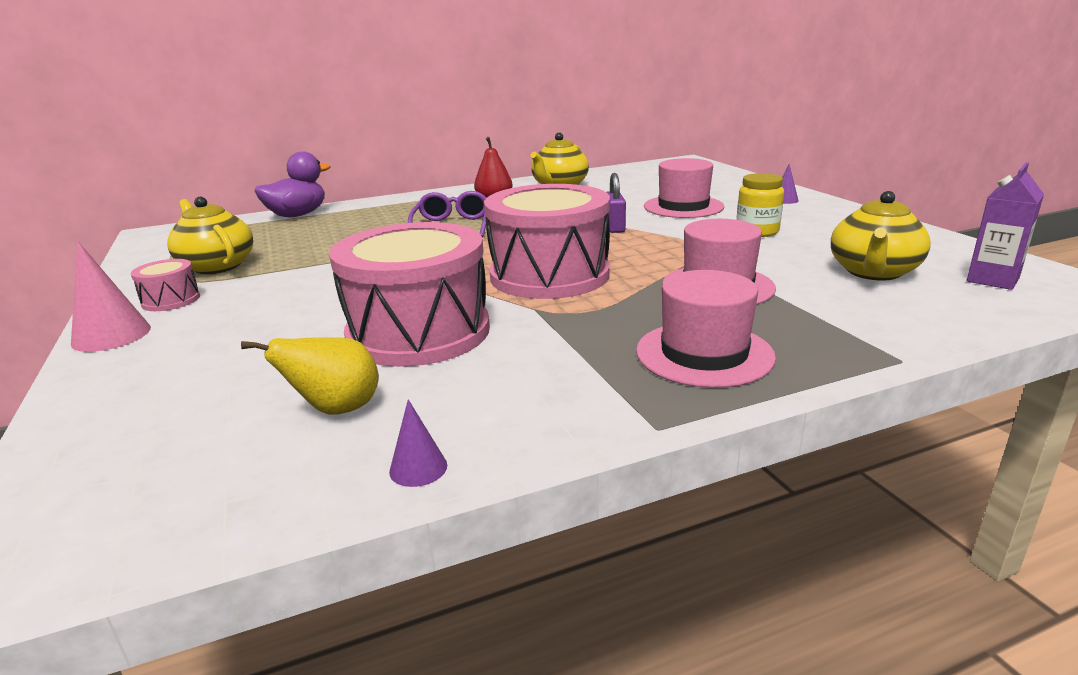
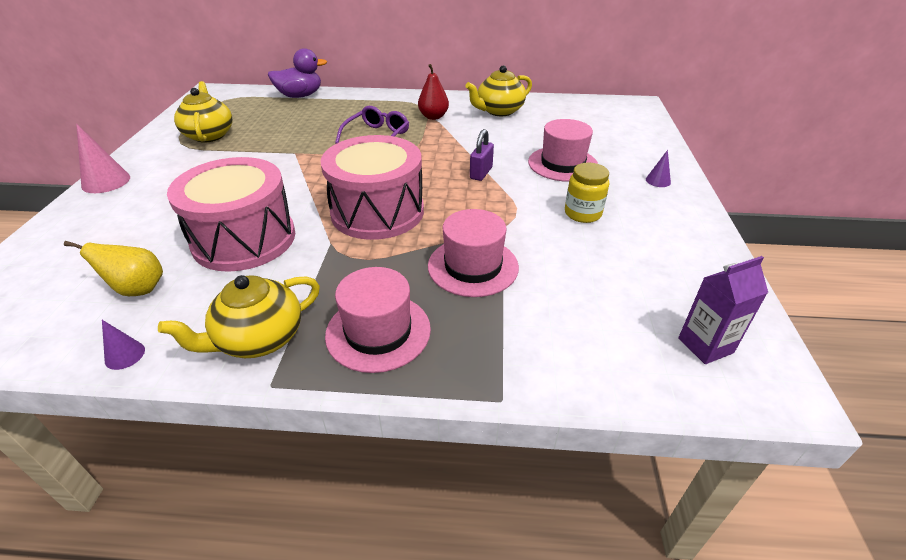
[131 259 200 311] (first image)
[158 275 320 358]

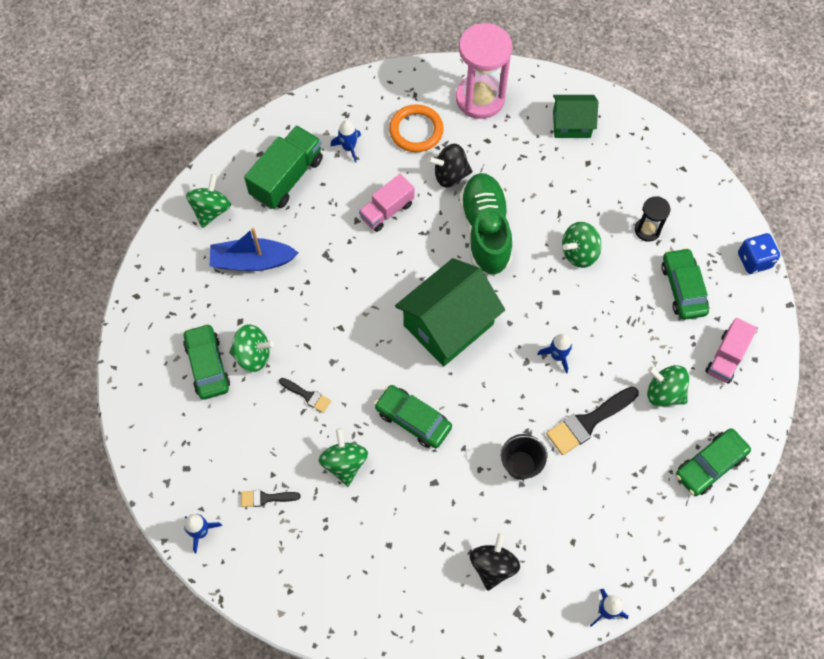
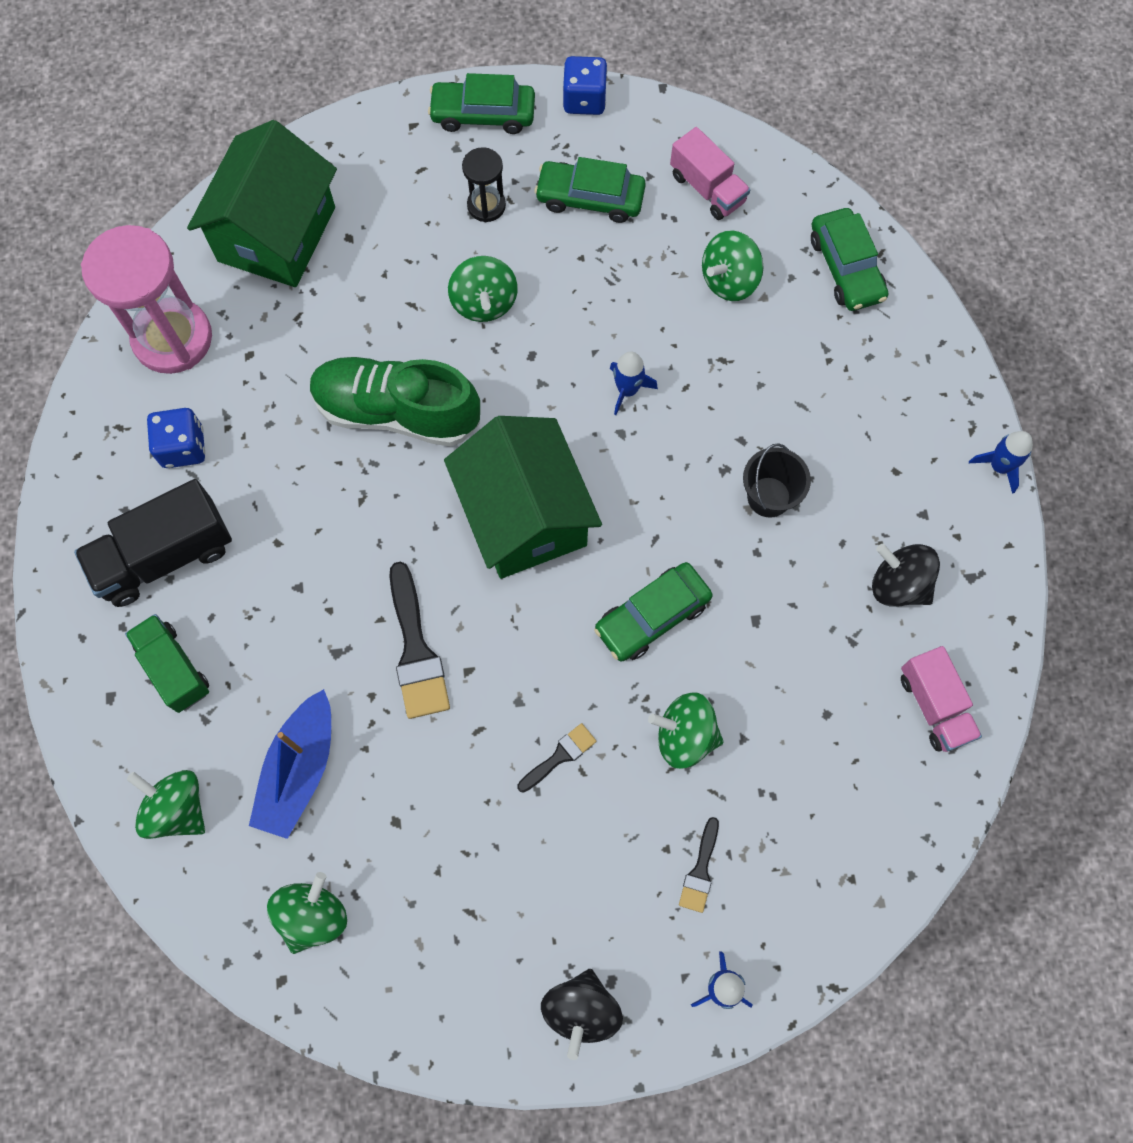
[428 73 535 134]
[267 872 347 954]
[125 614 209 713]
[74 479 232 607]
[901 646 982 752]
[147 408 205 468]
[541 969 623 1060]
[390 562 450 719]
[187 120 337 287]

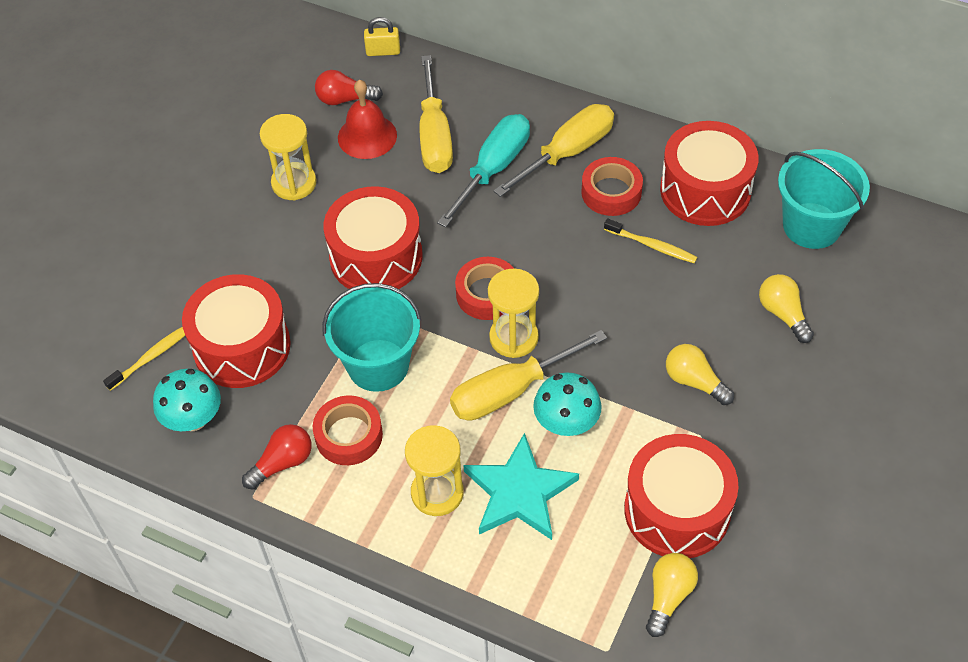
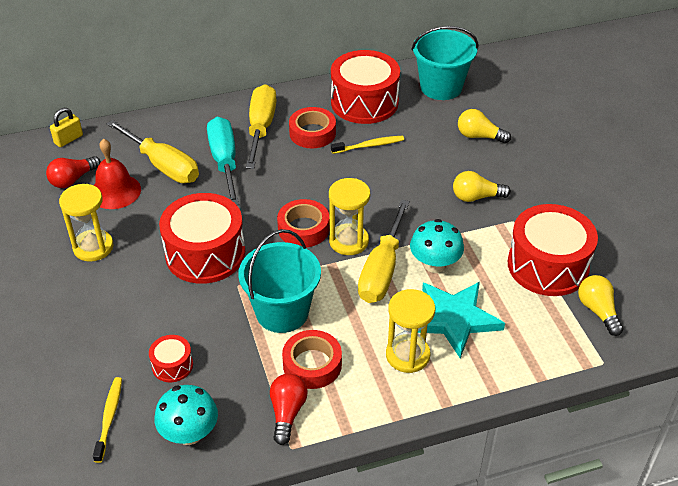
[149 335 193 382]

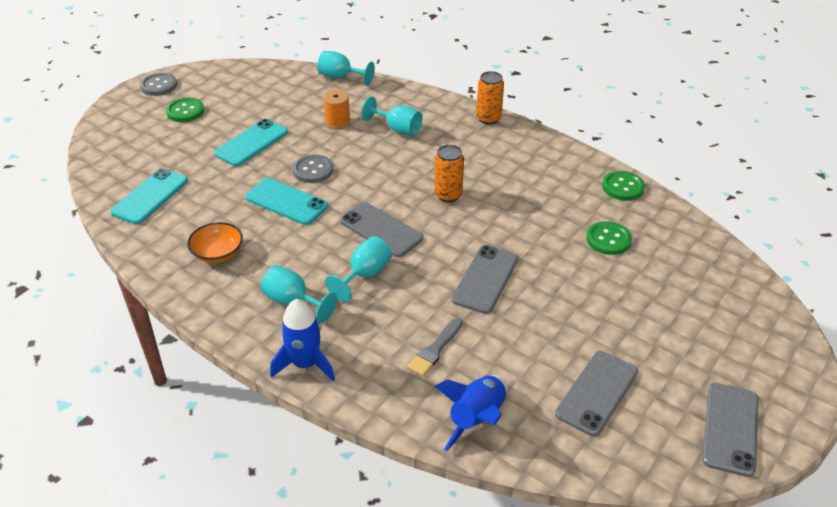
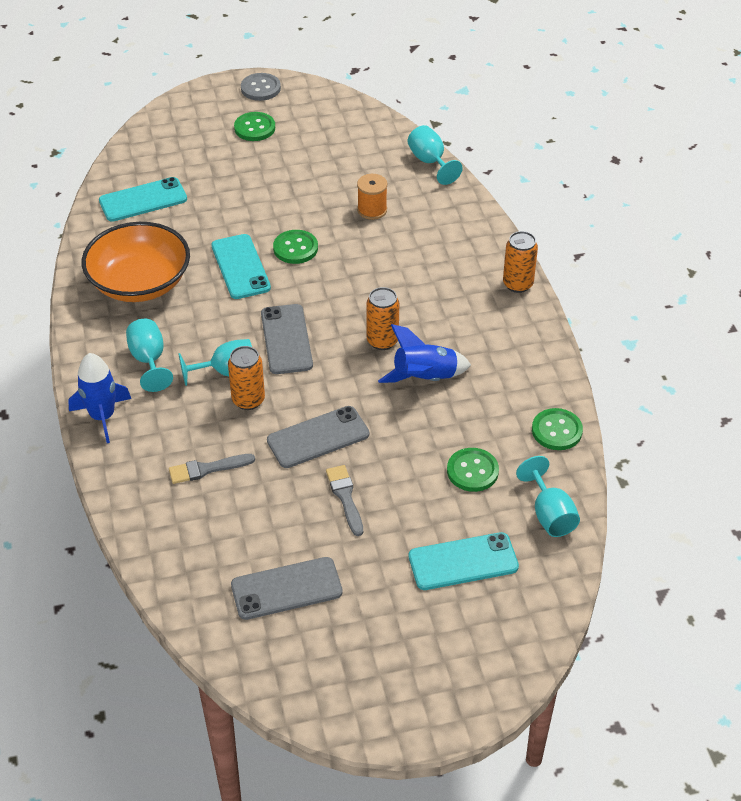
[82 222 190 302]
[409 532 519 590]
[273 230 318 264]
[516 456 580 537]
[378 324 471 383]
[702 383 758 477] (first image)
[228 346 265 410]
[326 465 363 536]

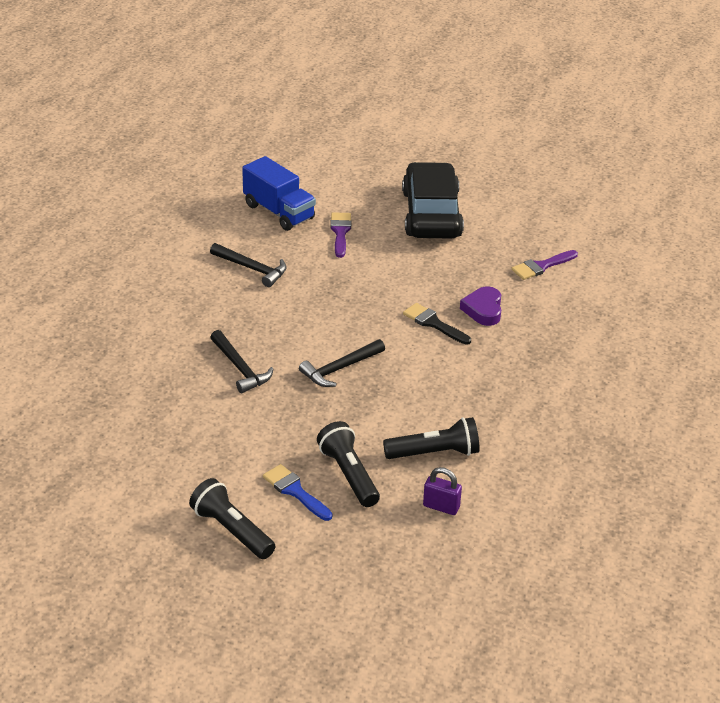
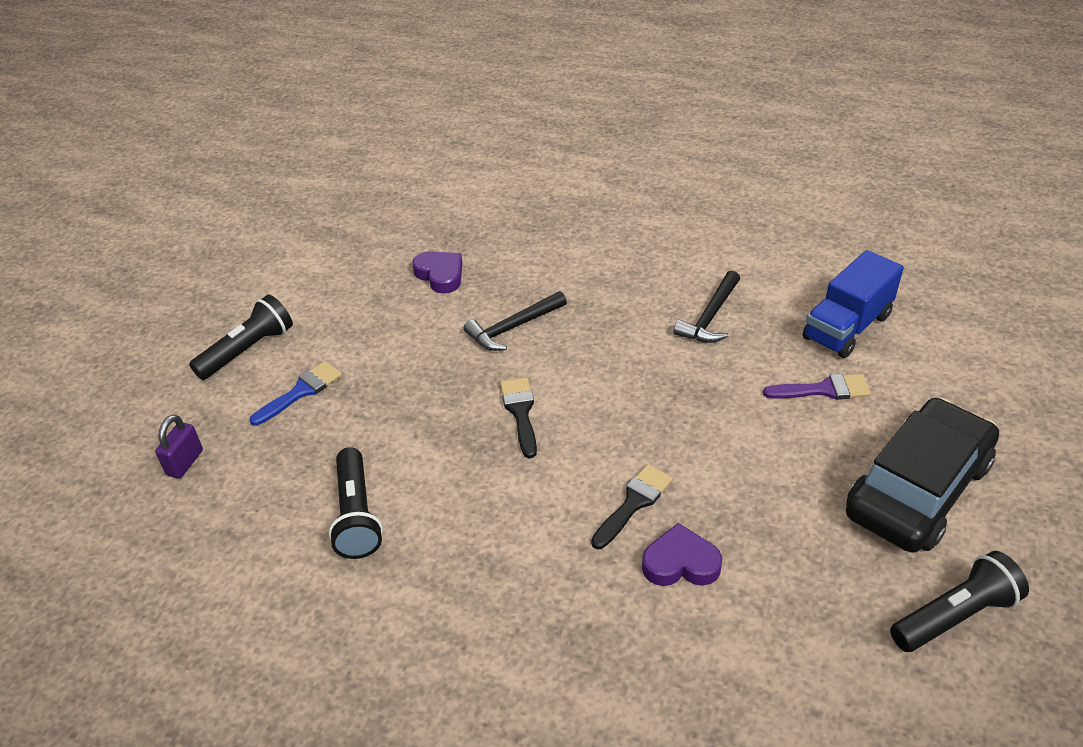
[500 377 537 458]
[890 551 1029 652]
[846 398 999 553]
[155 415 203 479]
[512 250 578 280] (first image)
[412 251 463 294]

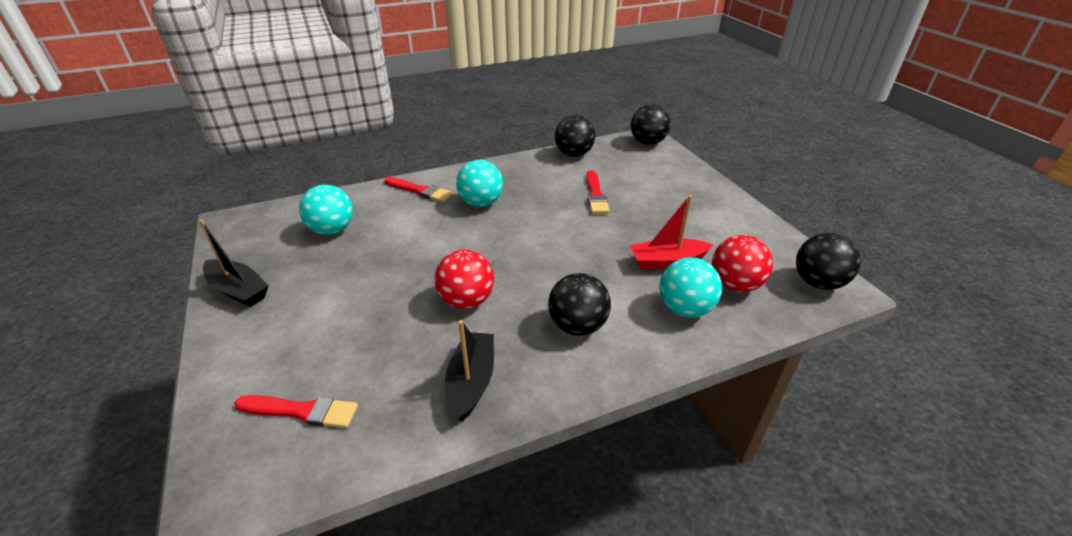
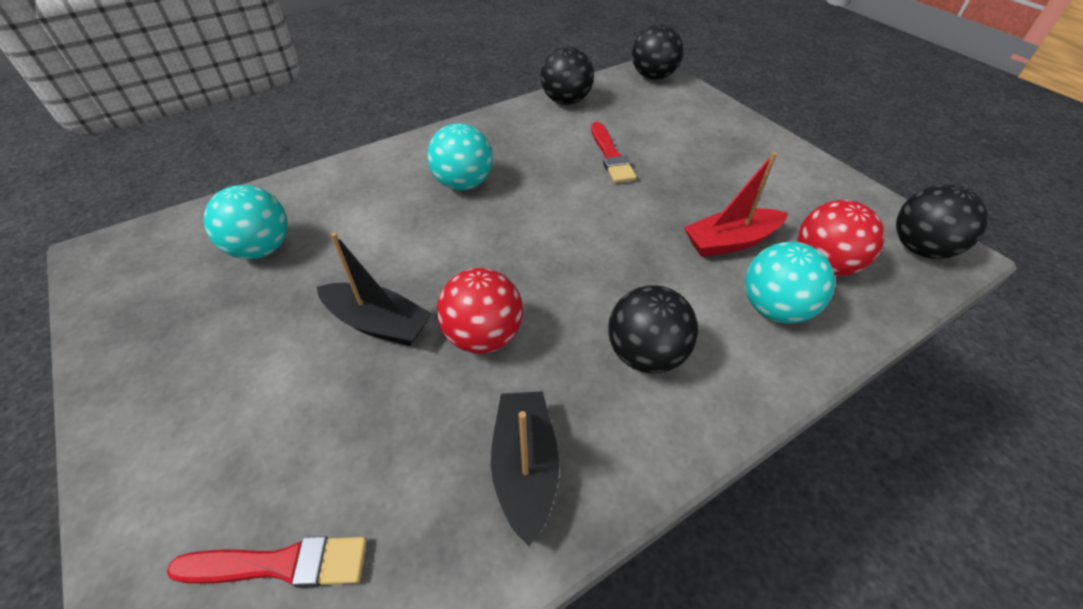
[317 232 432 346]
[384 177 453 202] (first image)

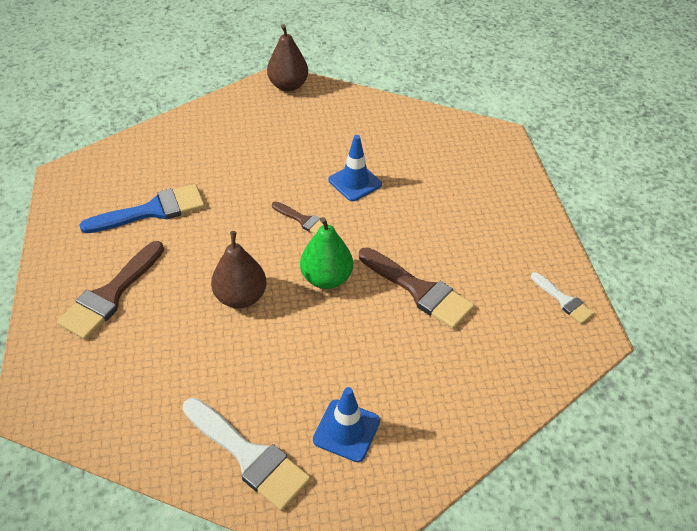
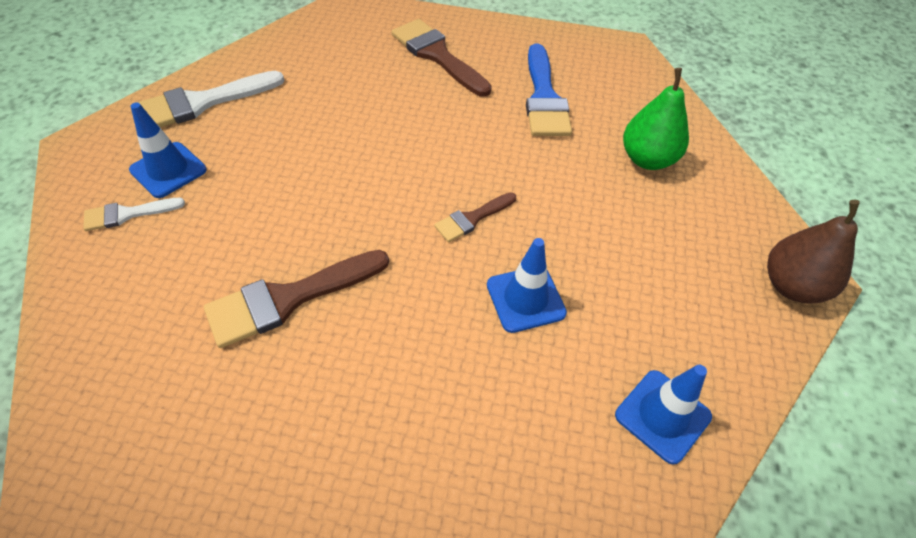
[211 231 266 308] (first image)
[623 68 689 170]
[83 198 185 231]
[615 365 712 465]

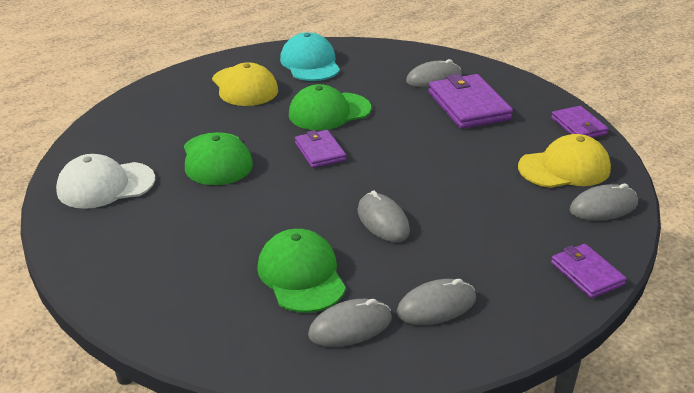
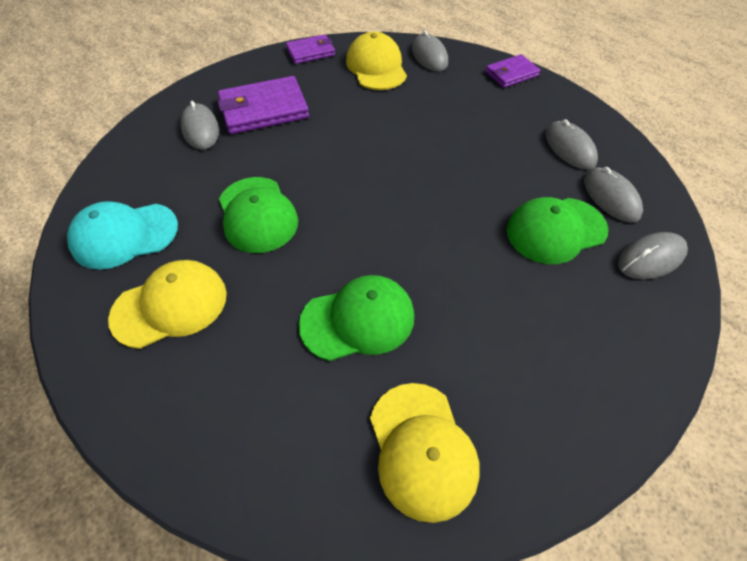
[370 383 480 523]
[295 130 346 168] (first image)
[618 232 688 280]

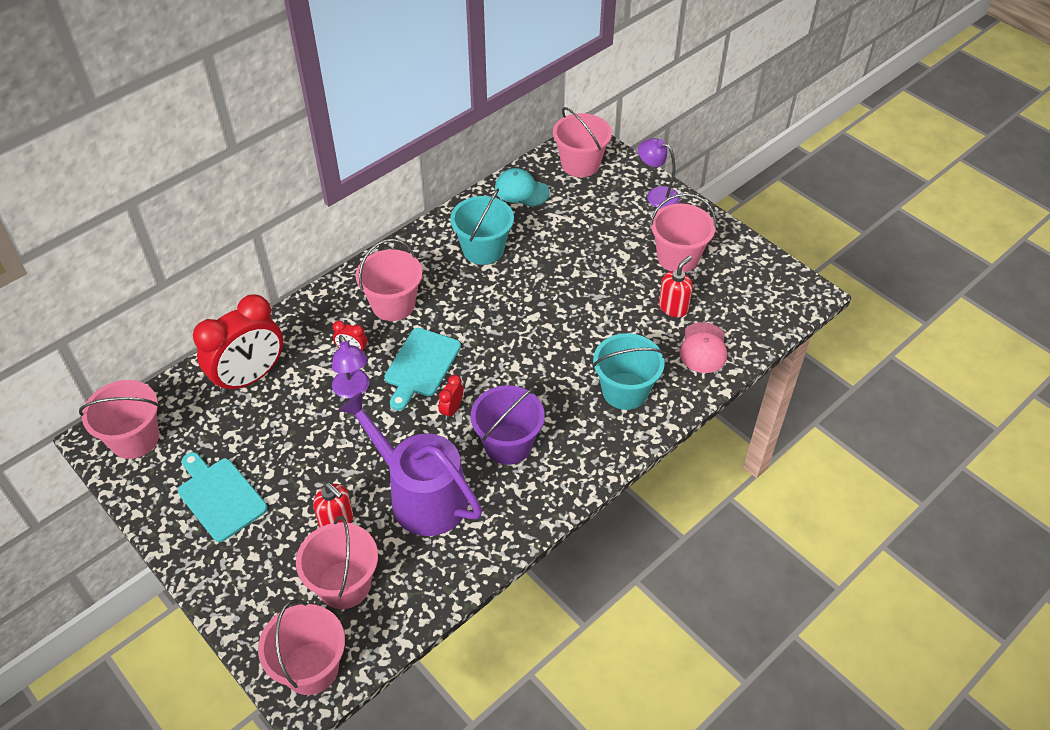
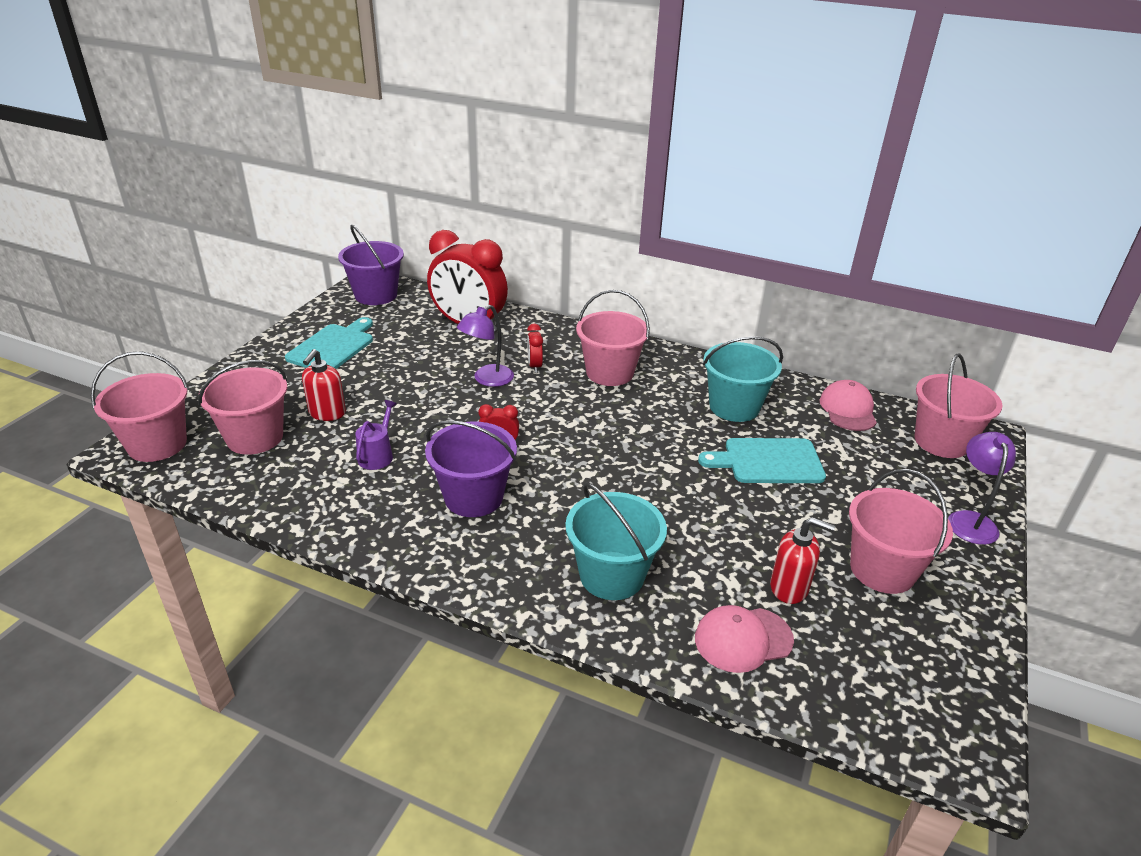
[338 225 404 305]
[355 400 397 470]
[698 438 826 483]
[820 380 877 431]

